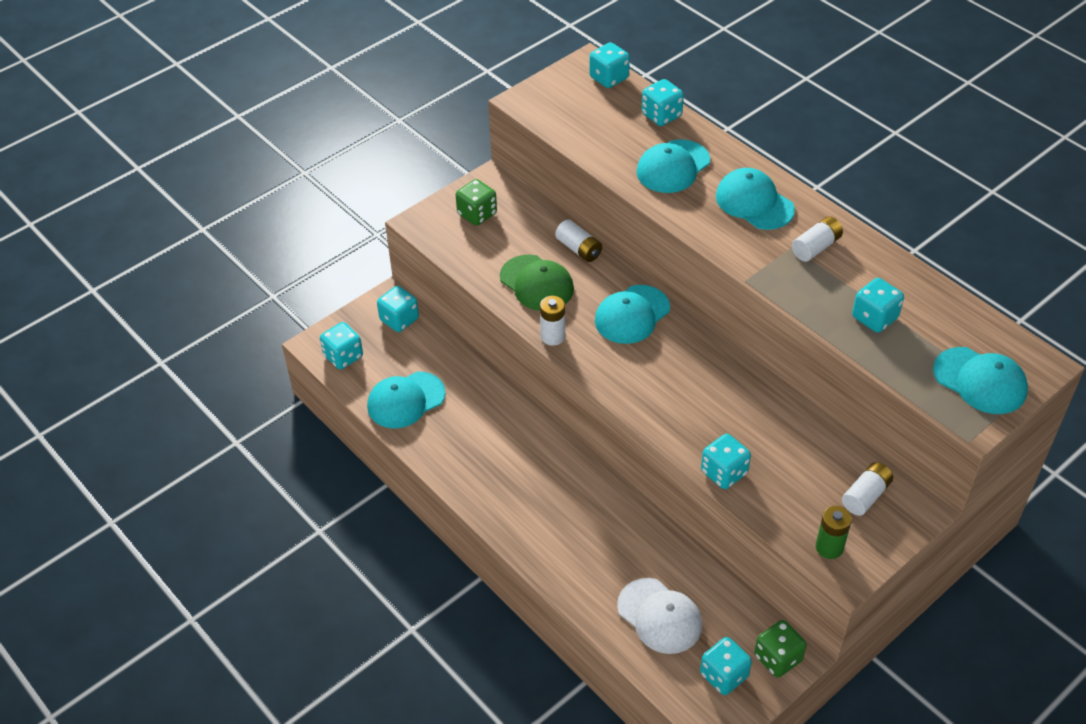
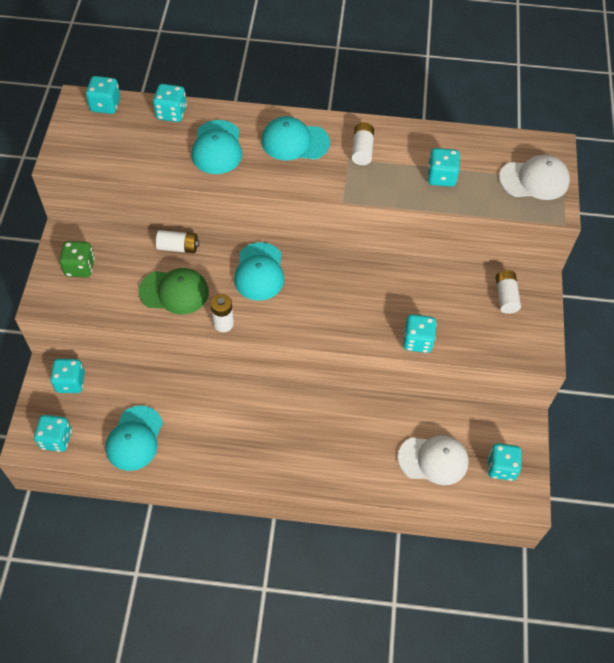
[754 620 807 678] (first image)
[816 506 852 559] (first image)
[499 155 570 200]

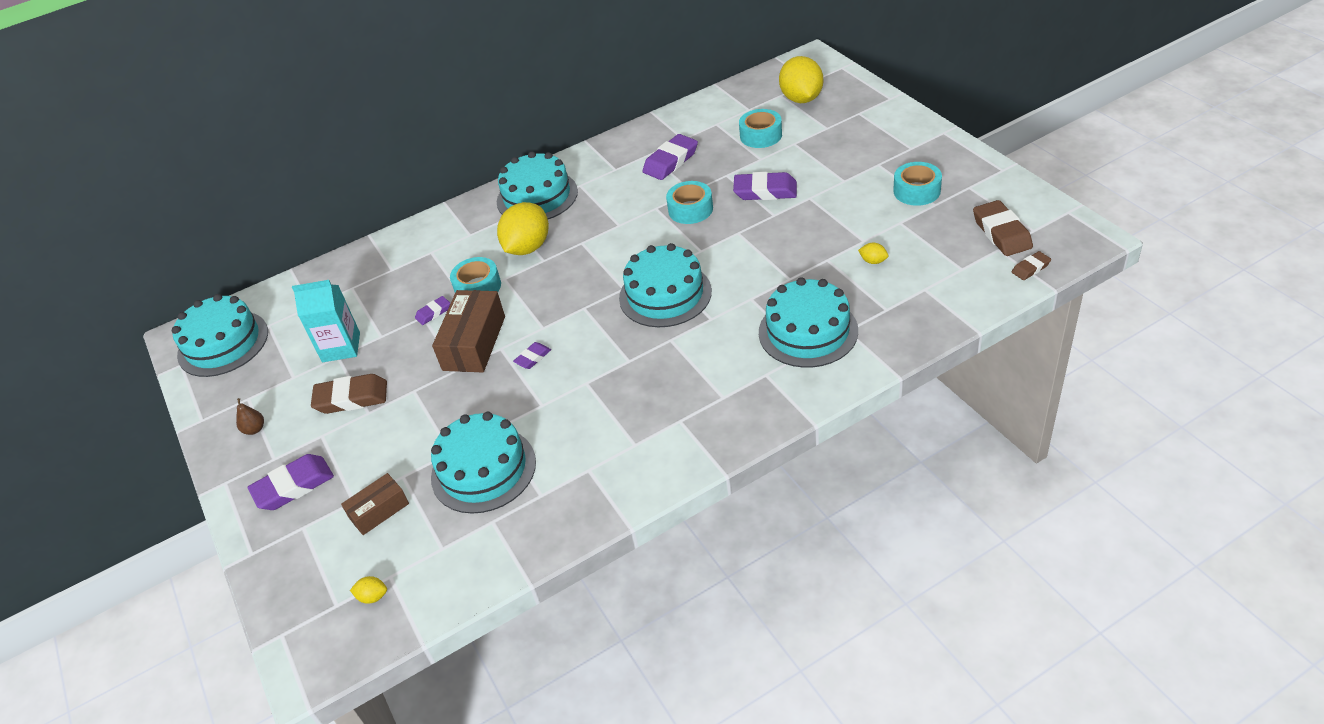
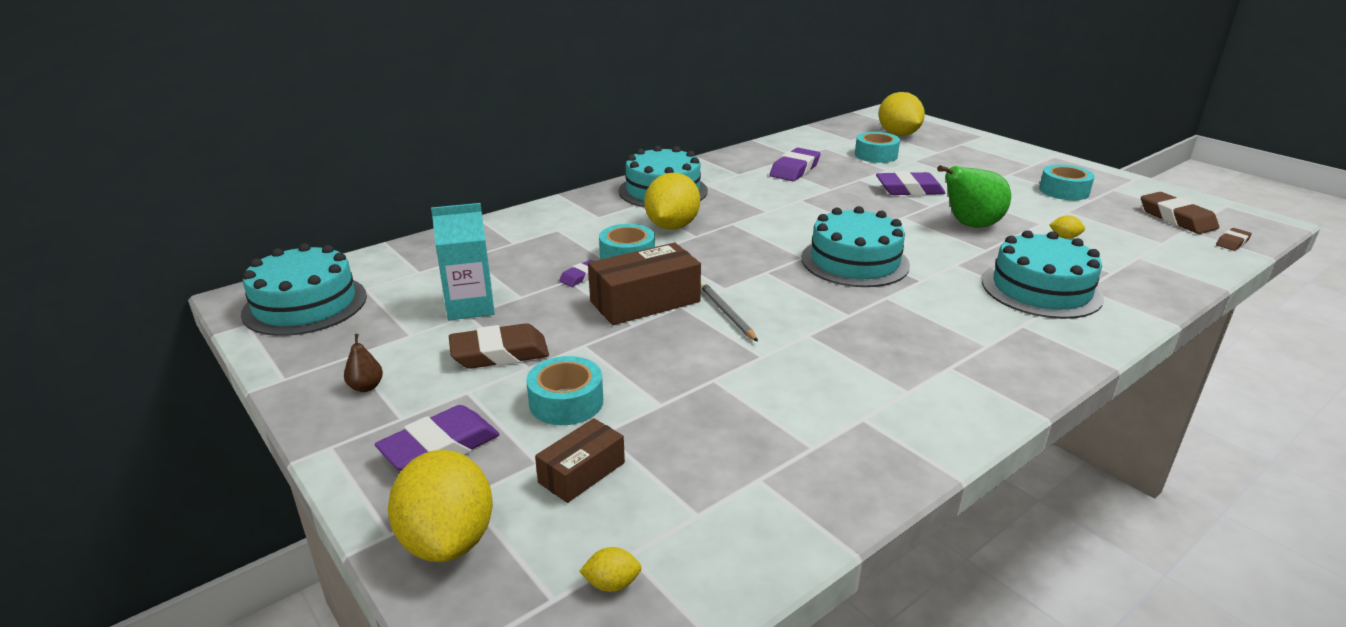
[431 412 536 514] (first image)
[588 243 701 325]
[701 282 758 342]
[526 356 603 425]
[388 450 493 562]
[937 165 1011 228]

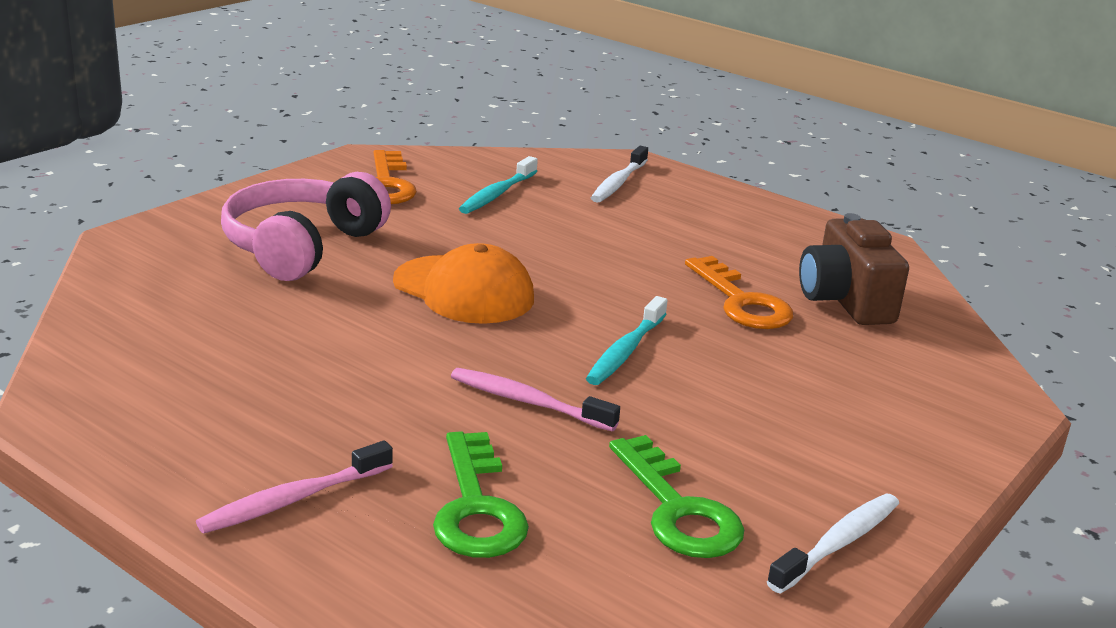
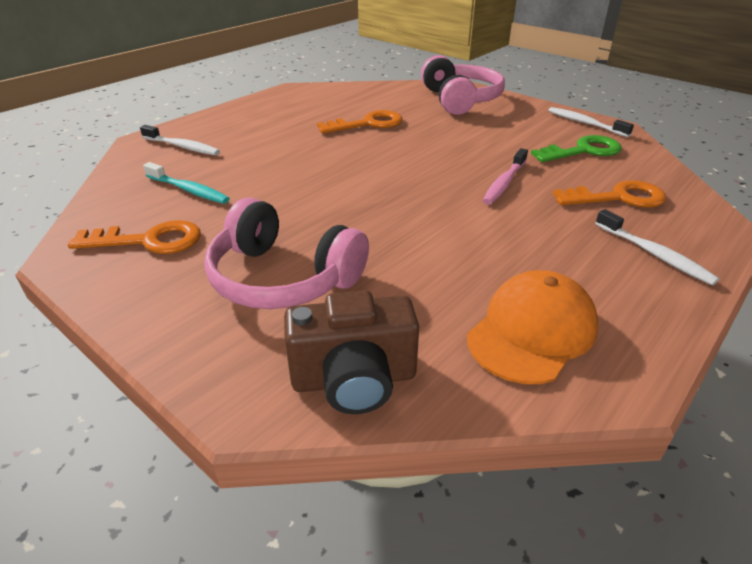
[595 209 719 285]
[467 270 598 384]
[553 180 666 208]
[586 296 668 385] (first image)
[284 290 419 414]
[421 55 505 115]

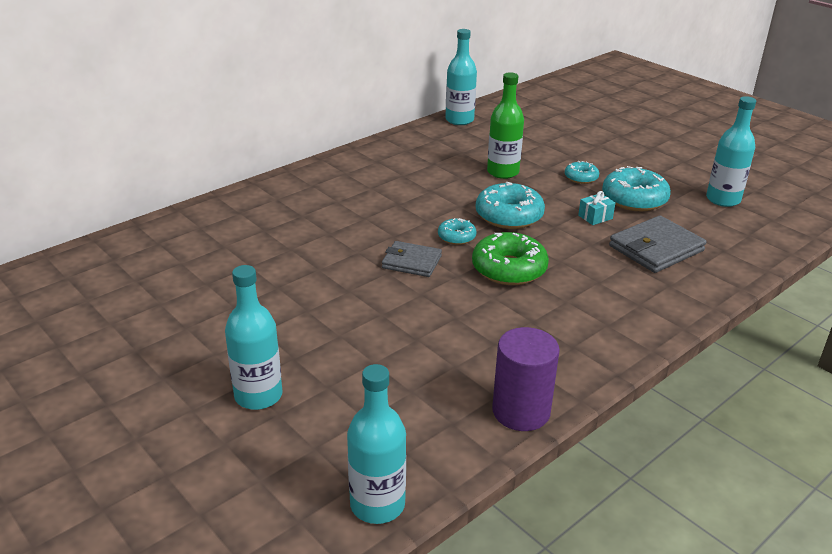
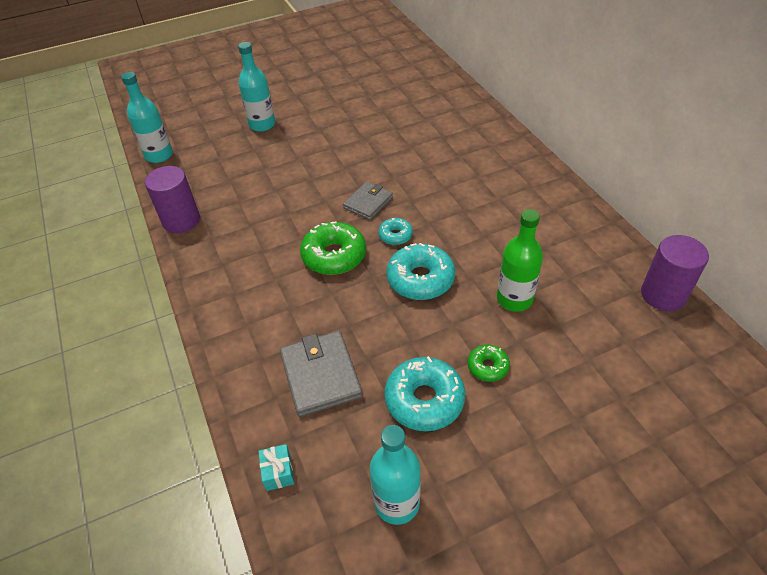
[641 235 709 311]
[468 344 510 382]
[258 444 294 491]

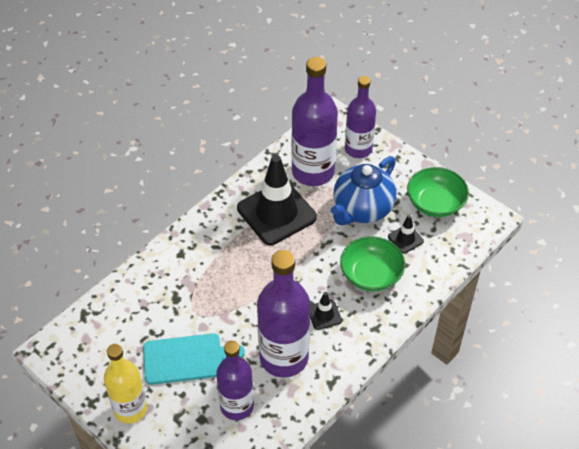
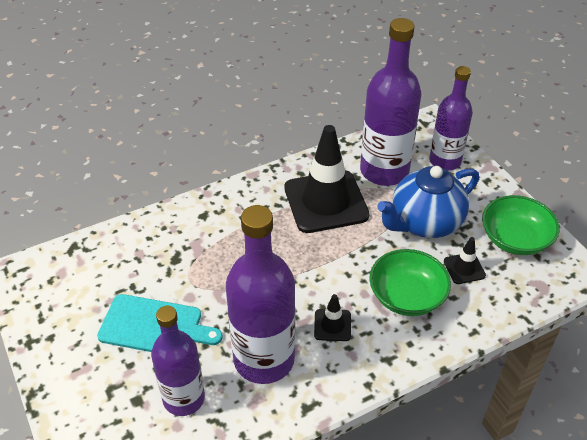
[104 344 147 424] (first image)

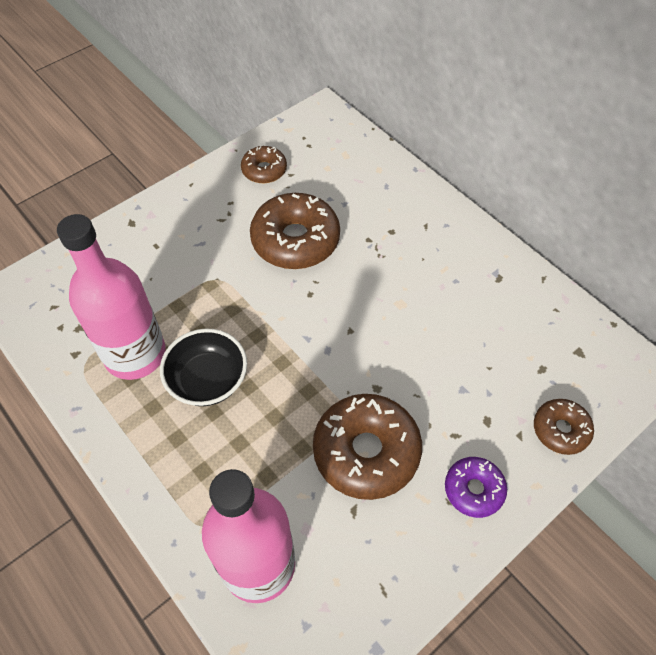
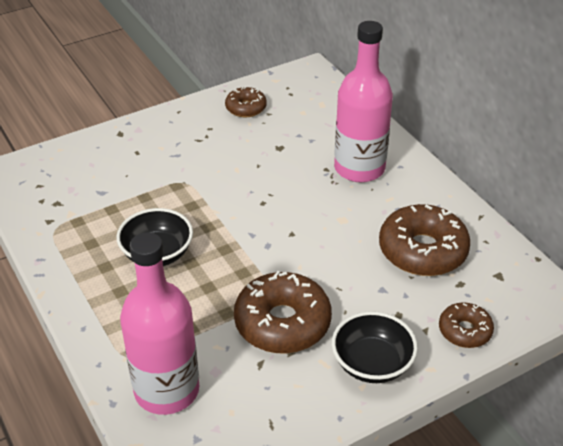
[334 21 393 182]
[379 204 471 276]
[332 311 418 383]

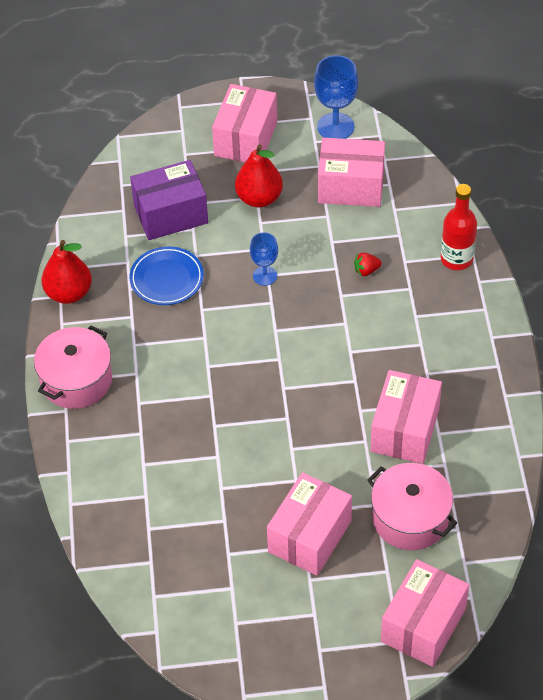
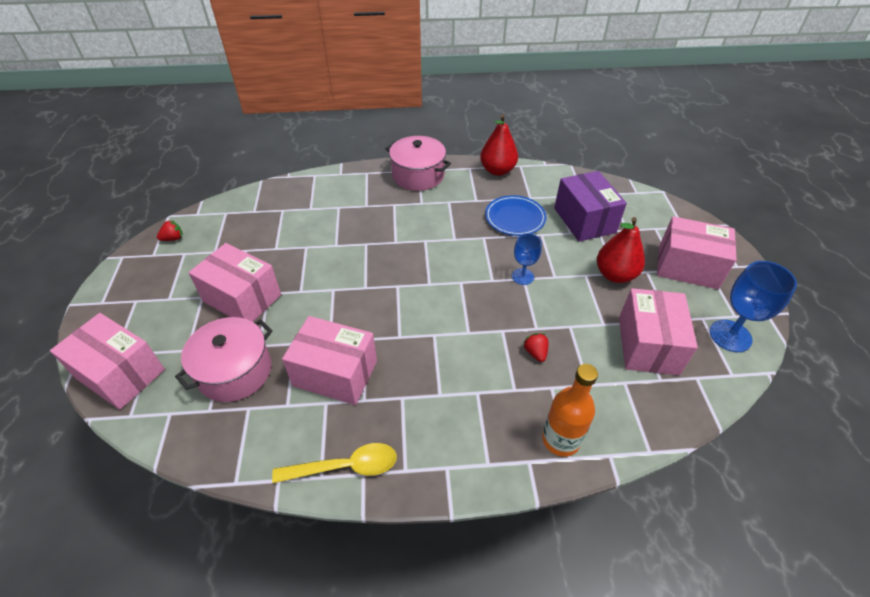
[542 364 598 457]
[157 220 183 241]
[272 443 397 483]

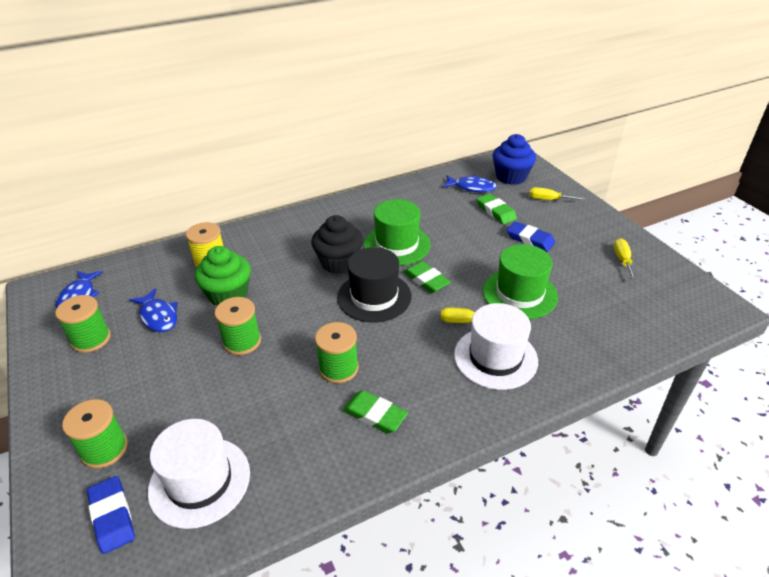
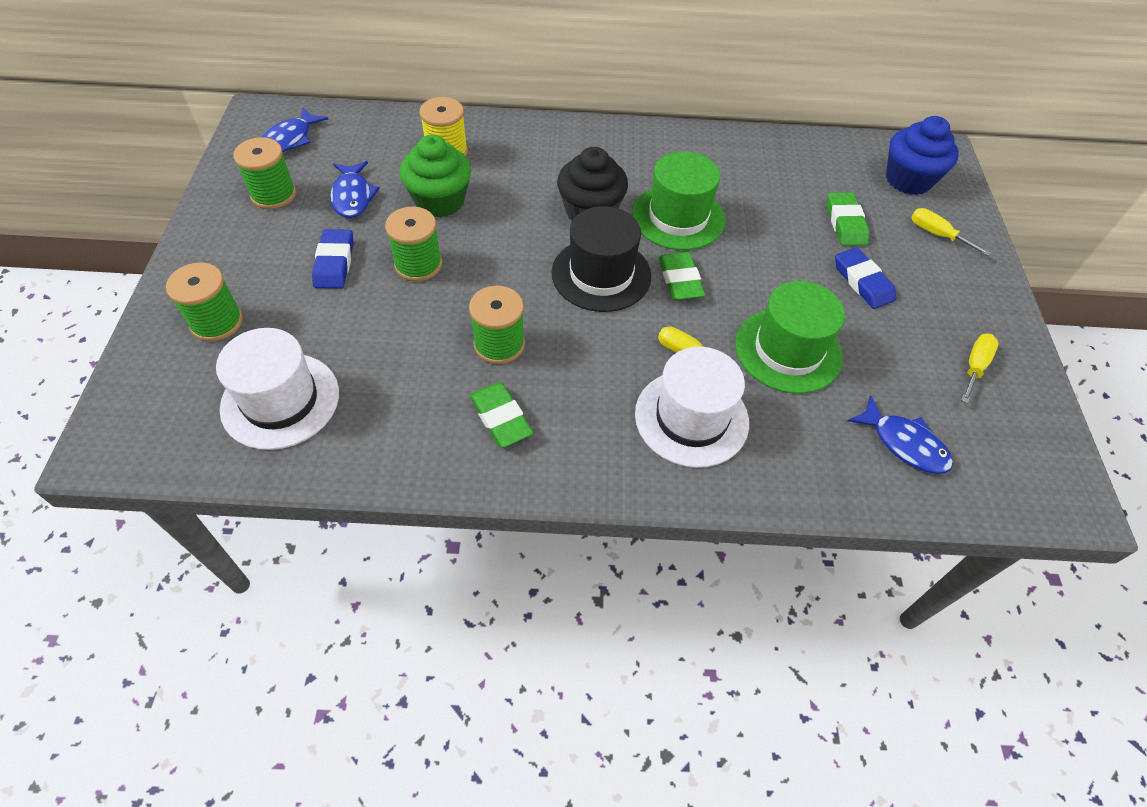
[312 229 354 289]
[848 395 953 474]

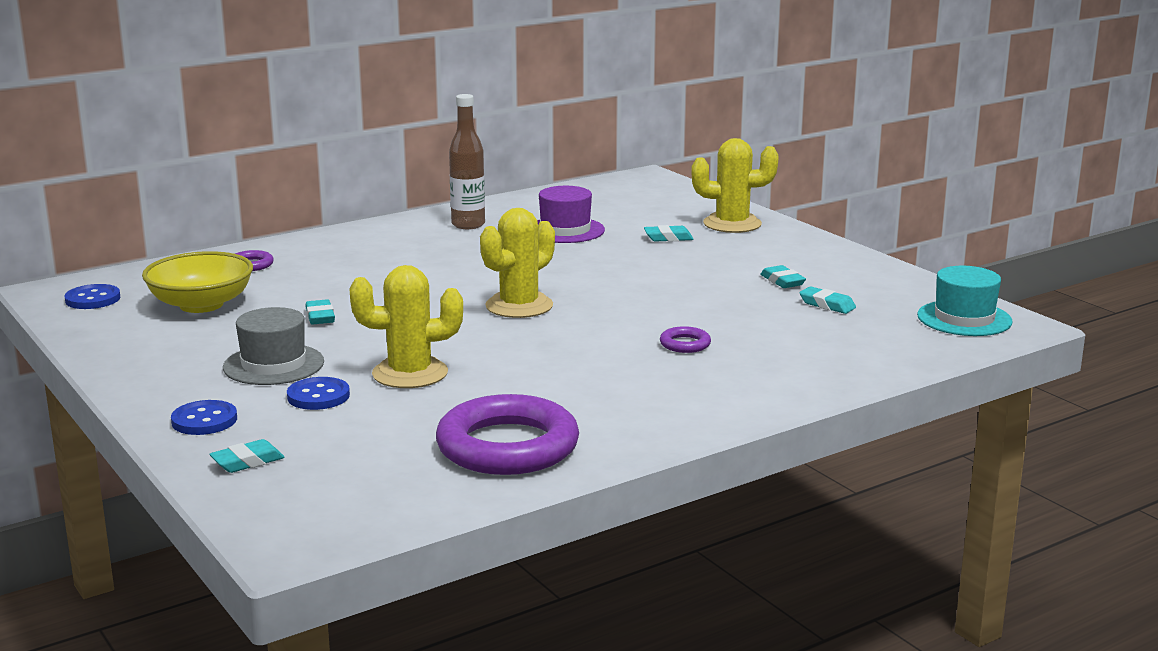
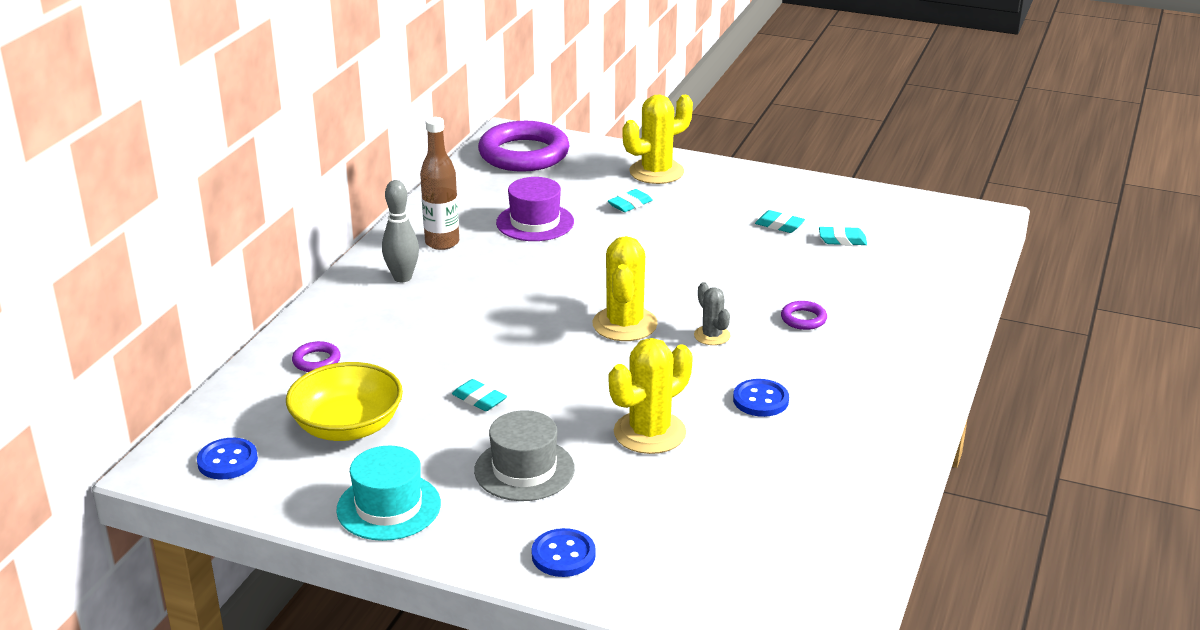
[210 439 285 473] (first image)
[733 379 789 417]
[478 121 570 172]
[336 446 441 541]
[382 180 419 282]
[694 282 731 345]

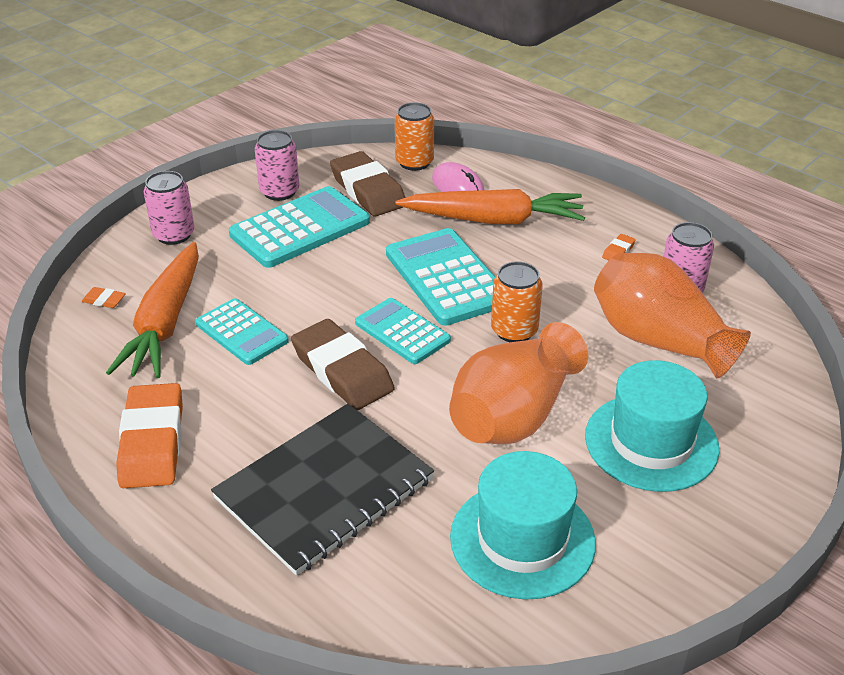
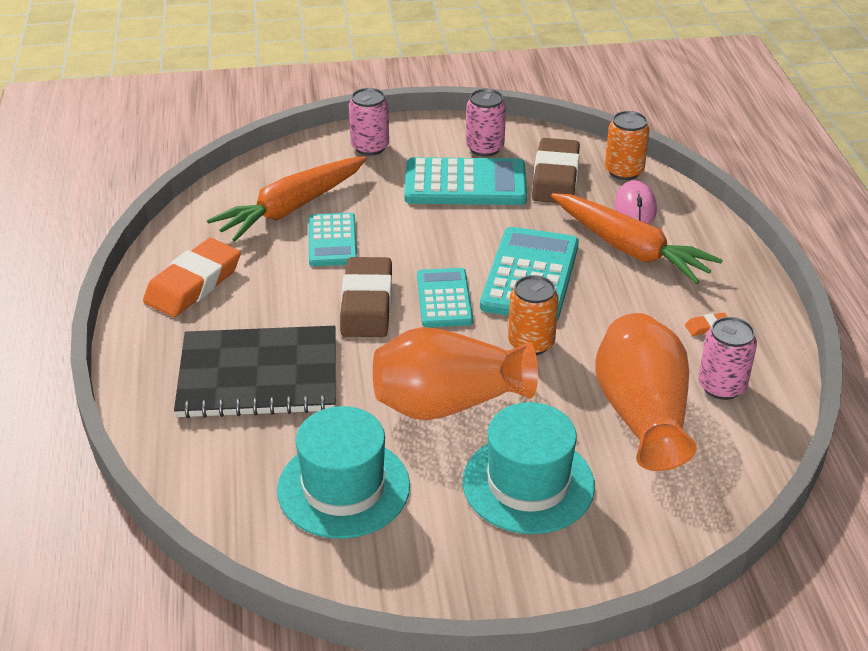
[82 287 126 308] (first image)

